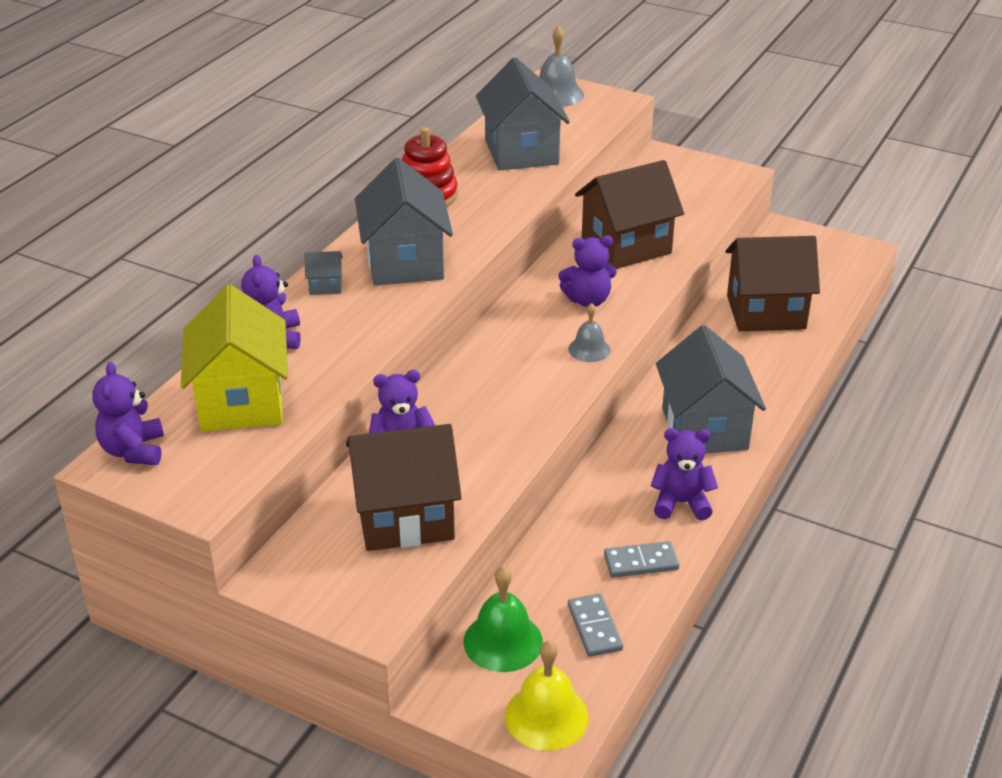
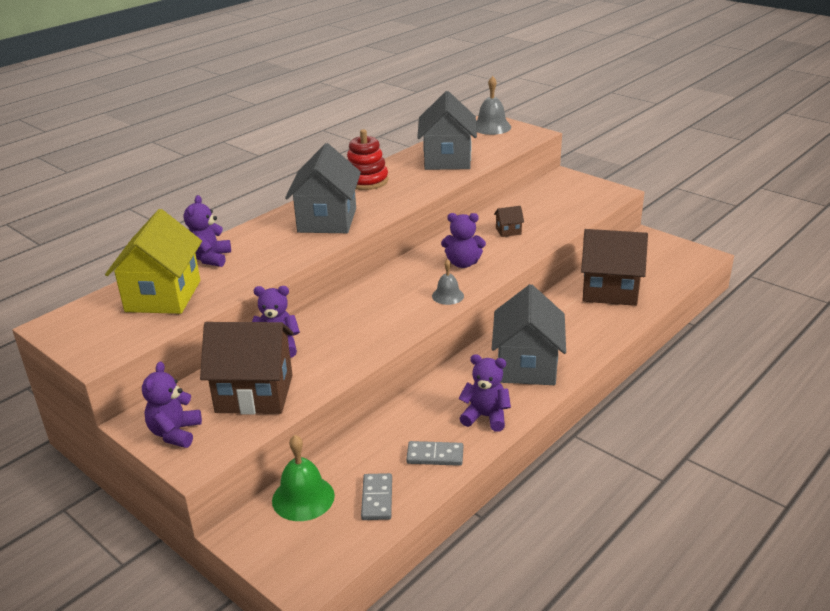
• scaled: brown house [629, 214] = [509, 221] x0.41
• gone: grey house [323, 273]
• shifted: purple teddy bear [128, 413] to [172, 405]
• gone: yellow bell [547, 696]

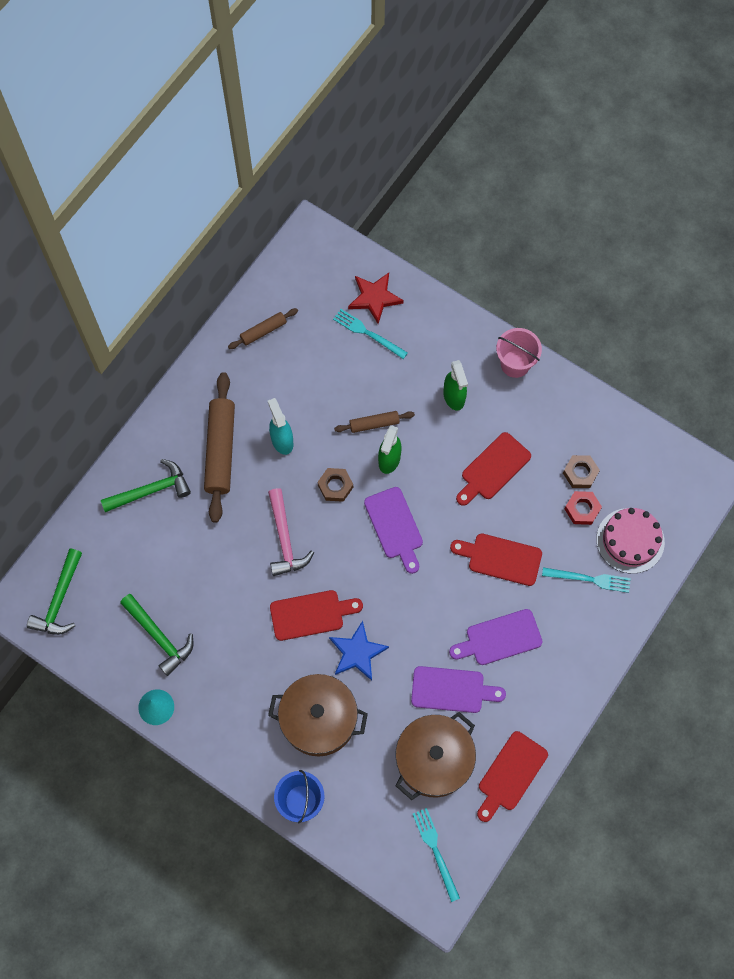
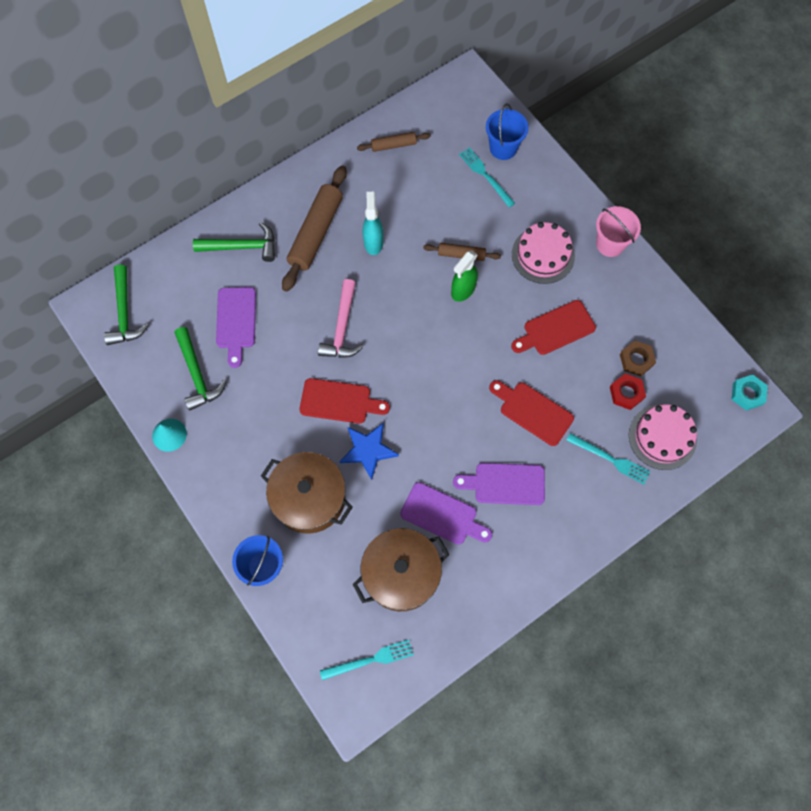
• swapped: red star [376, 298] to blue bucket [507, 131]
• swapped: green spray bottle [455, 385] to pink cake [543, 253]
• gone: brown nut [335, 485]
• shifted: purple cutting board [393, 530] to [236, 327]
• rotated: green hammer [54, 592] = [126, 305] 45 degrees counterclockwise
• gone: red cutting board [512, 776]
• rotated: turquoise fork [436, 855] = [367, 660] 75 degrees clockwise
• new: turquoise nut [750, 392]

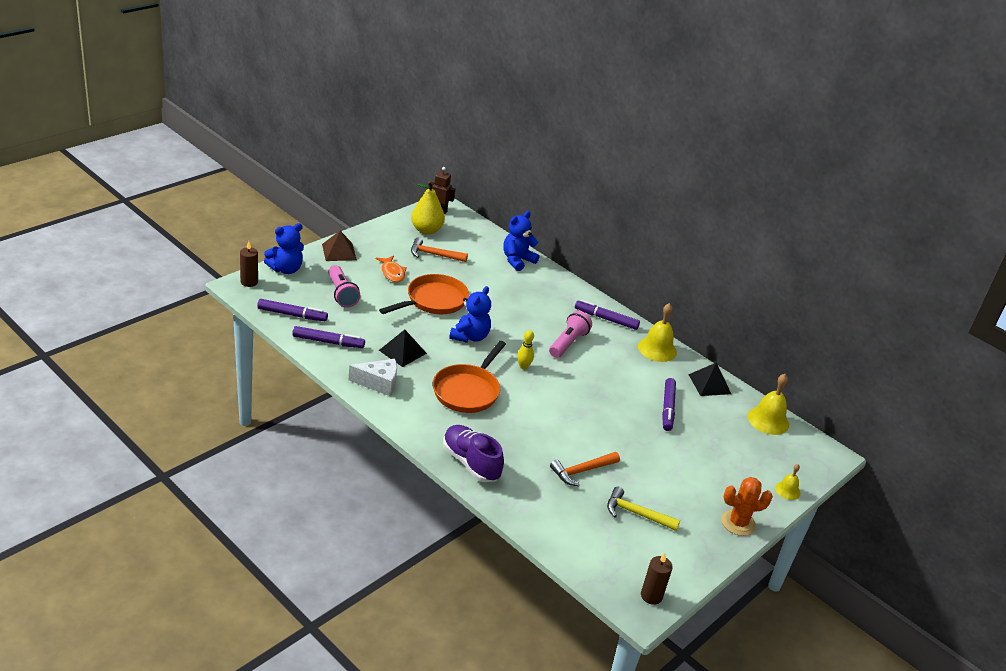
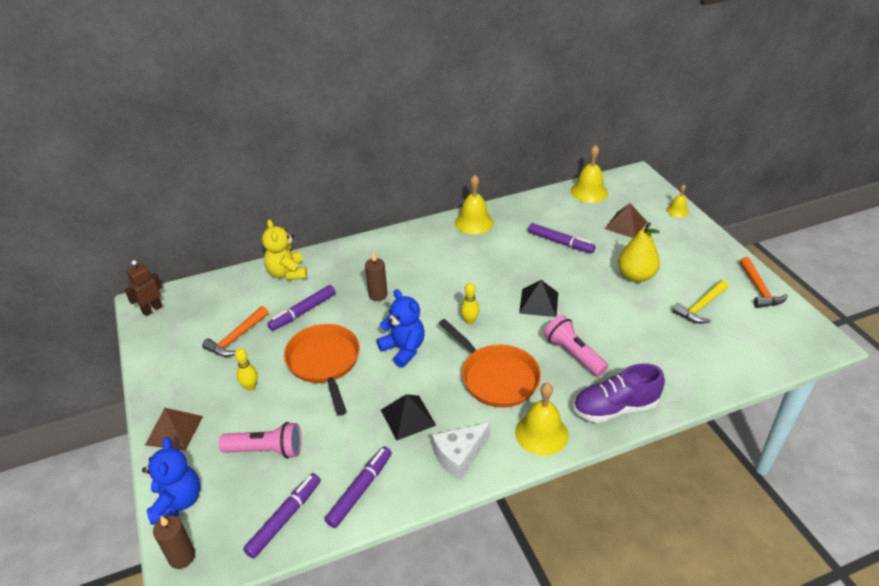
• shifted: yellow pear [428, 208] to [639, 252]
• repainted: blue teddy bear [521, 241] to yellow teddy bear [284, 249]
• swapped: orange fish [391, 269] to yellow bowling pin [246, 369]
• shifted: purple marker [607, 315] to [301, 308]
• shifted: pink flashlight [570, 334] to [576, 345]
• rotated: white cheese [373, 377] = [461, 451] 150 degrees counterclockwise
• shifted: black pyramid [709, 379] to [538, 298]
• shifted: orange hammer [585, 469] to [764, 282]
• gone: orange cactus [747, 506]
• shifted: brown candle [657, 579] to [376, 276]
• new: brown pyramid [626, 220]
• new: yellow bell [542, 419]

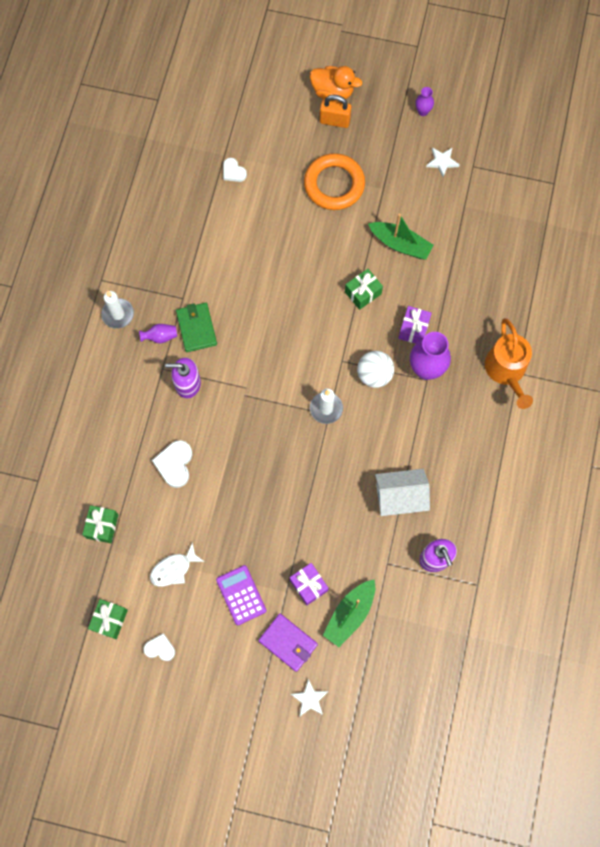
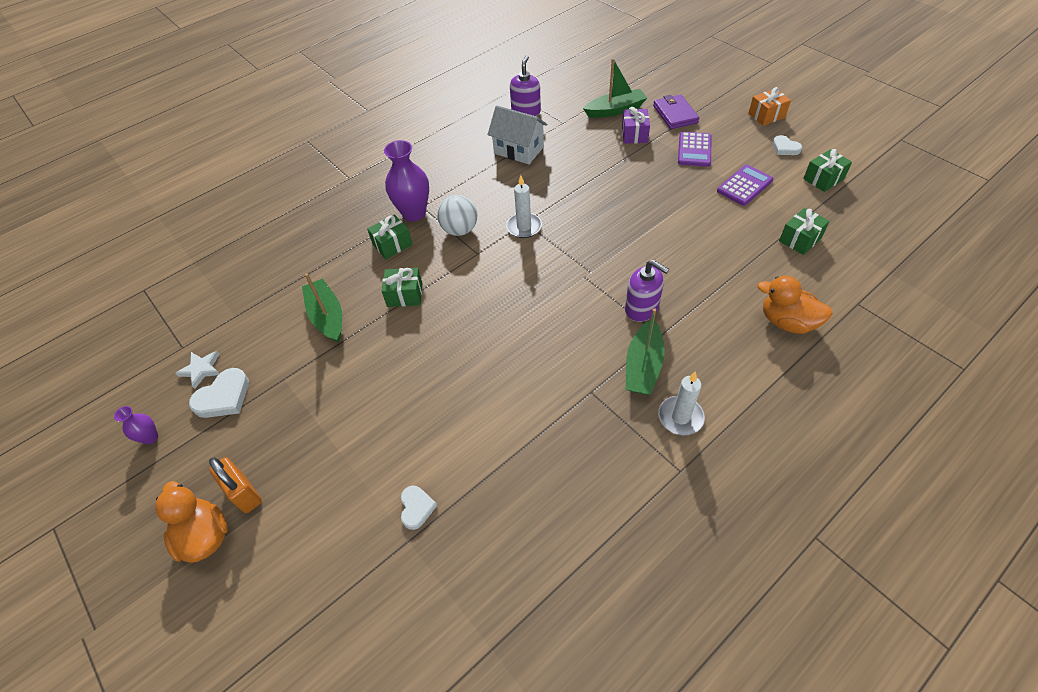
• gone: orange ring [334, 181]
• gone: green wallet [196, 327]
• repainted: purple gift [415, 325] to green gift [390, 236]
• gone: orange watering can [509, 363]
• swapped: purple vase [158, 333] to green boat [645, 351]
• shifted: white heart [172, 464] to [219, 393]
• swapped: white fish [177, 564] to purple calculator [745, 185]
• gone: white star [309, 698]
• new: orange gift [769, 106]
• new: orange duck [795, 305]

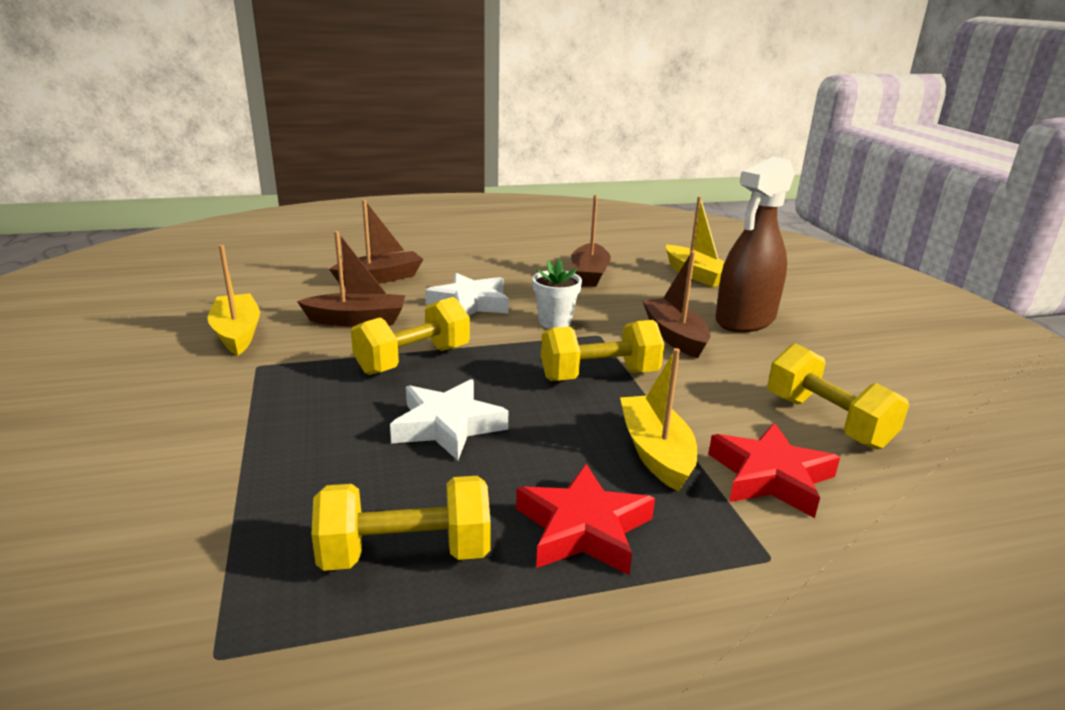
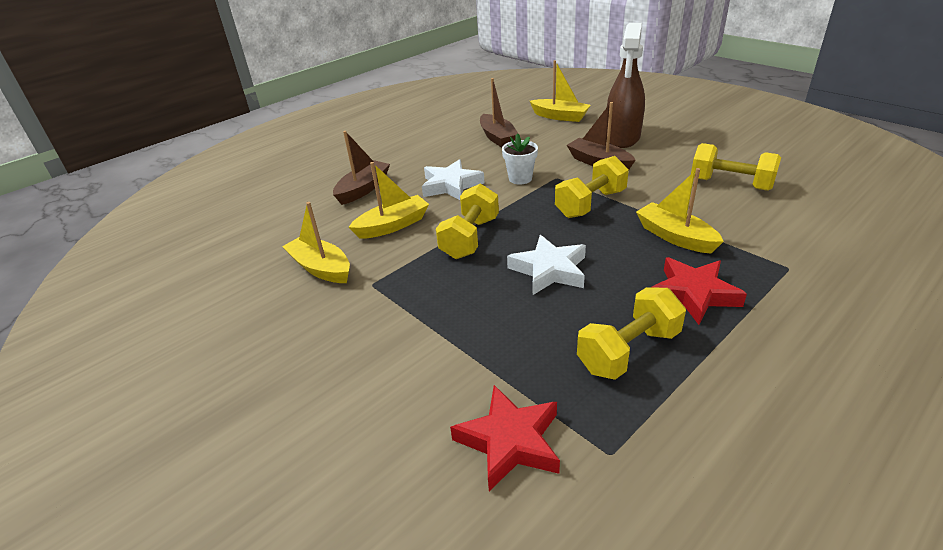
• repainted: brown boat [351, 279] to yellow boat [389, 200]
• shifted: red star [774, 470] to [505, 438]

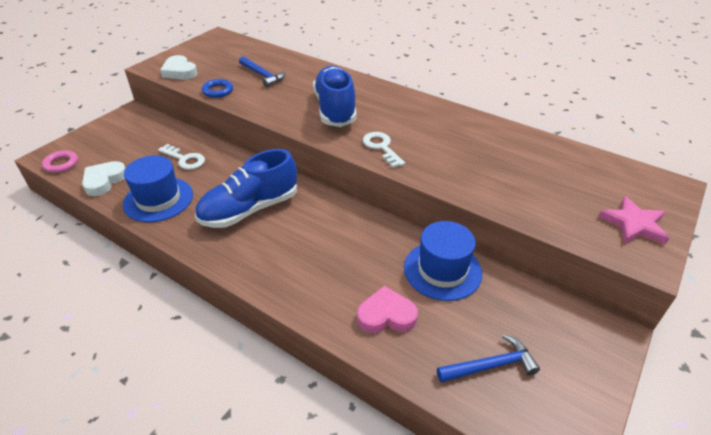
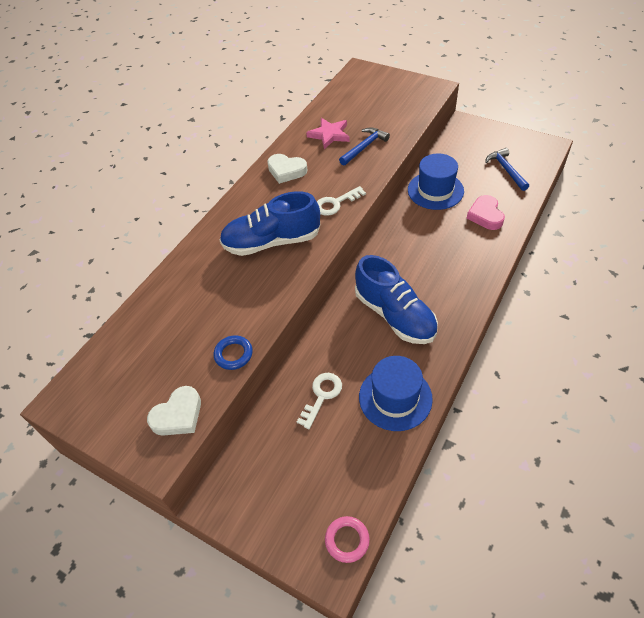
• shifted: blue hammer [262, 71] to [364, 146]
• shifted: white heart [103, 178] to [287, 169]
• shifted: pink star [633, 220] to [328, 133]

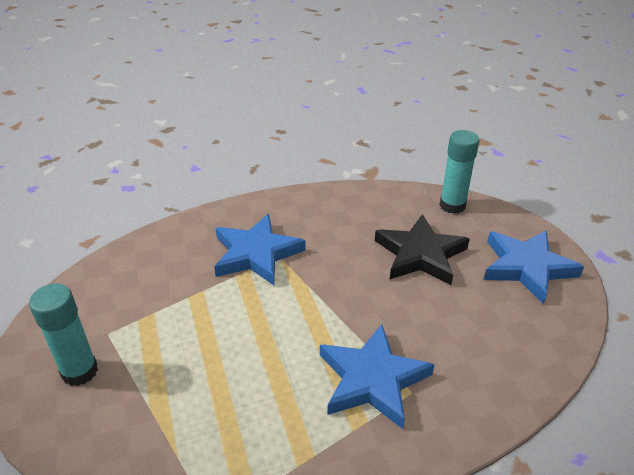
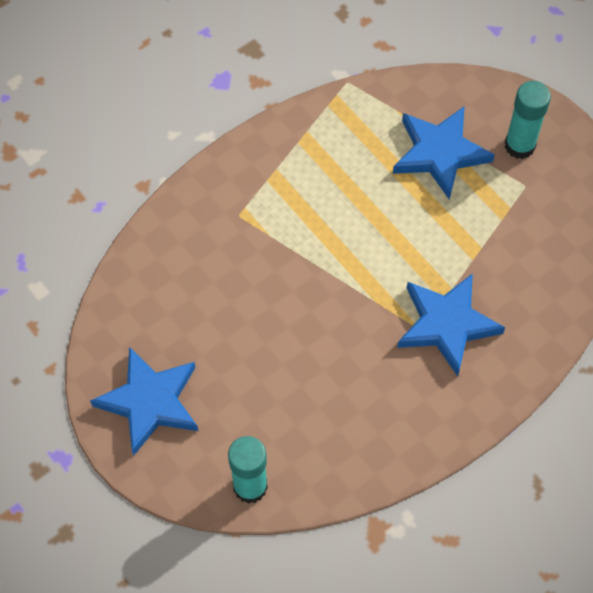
• gone: black star [422, 249]
• shifted: blue star [377, 376] to [444, 153]

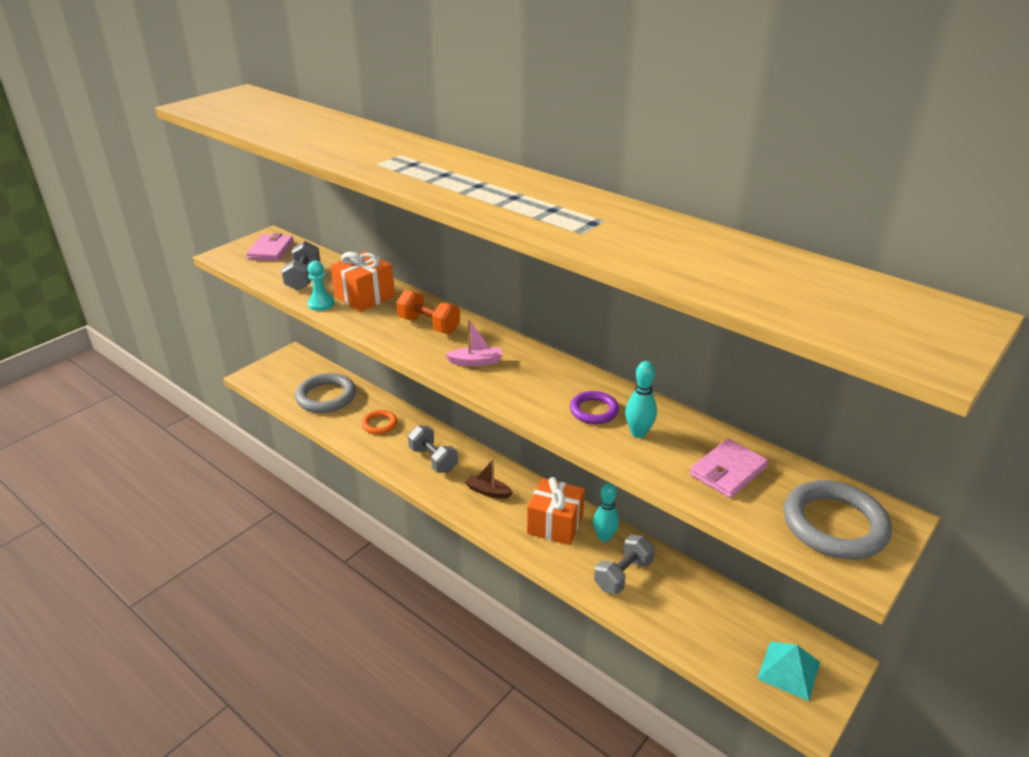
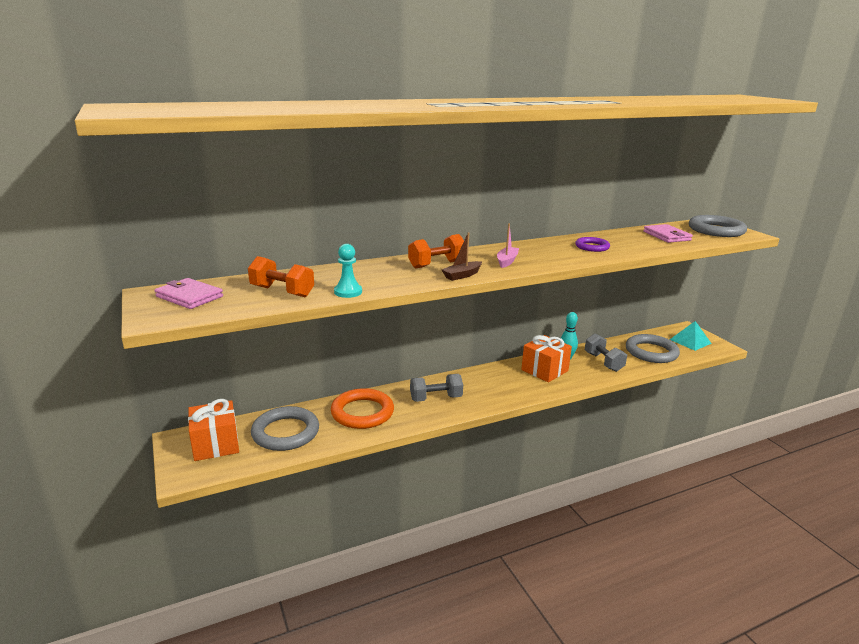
• repainted: grey dumbbell [300, 266] to orange dumbbell [281, 276]
• shifted: orange gift [362, 281] to [213, 430]
• gone: turquoise bowling pin [641, 399]
• scaled: orange ring [380, 422] = [362, 408] x1.76
• shifted: brown boat [489, 479] to [462, 257]
• new: grey ring [653, 348]

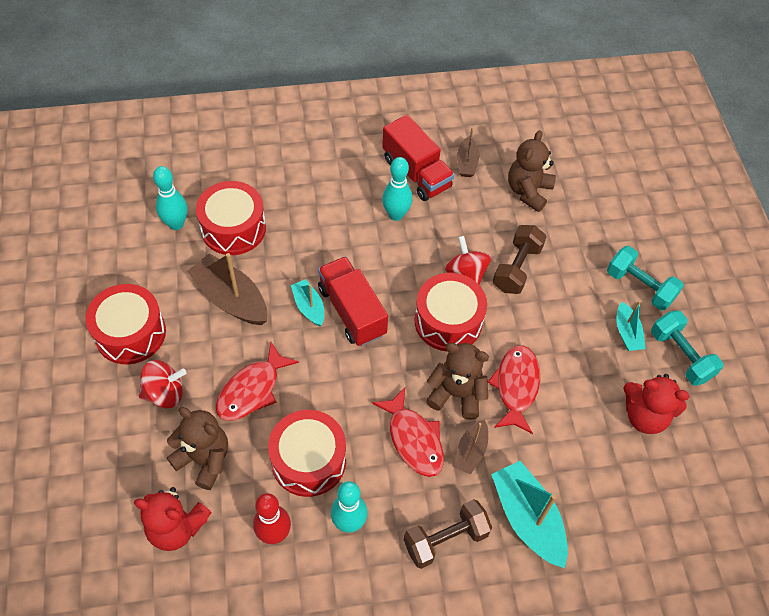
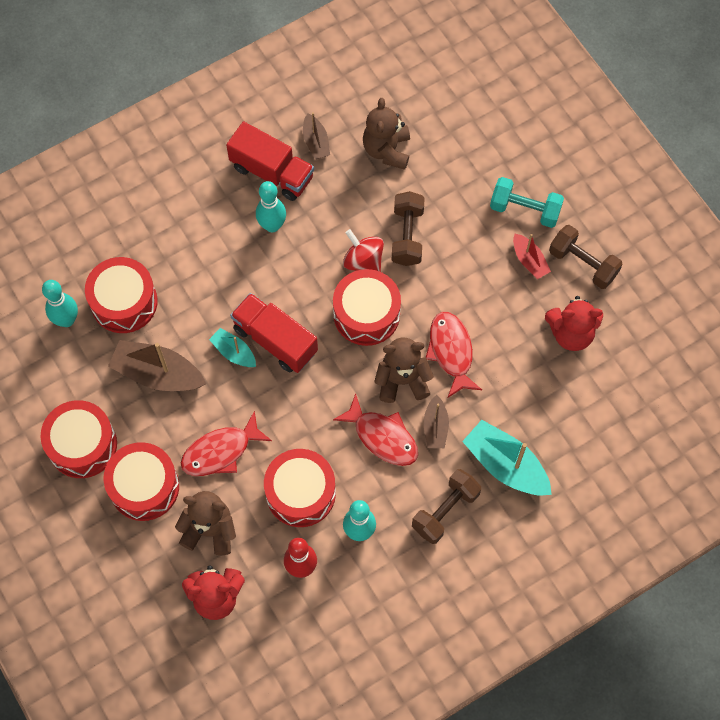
• repainted: turquoise boat [631, 326] to red boat [532, 256]
• repainted: turquoise dumbbell [687, 348] to brown dumbbell [586, 257]
• rotated: red fish [257, 381] = [226, 443] 45 degrees clockwise
• swapped: red spinning top [162, 384] to red drum [141, 481]

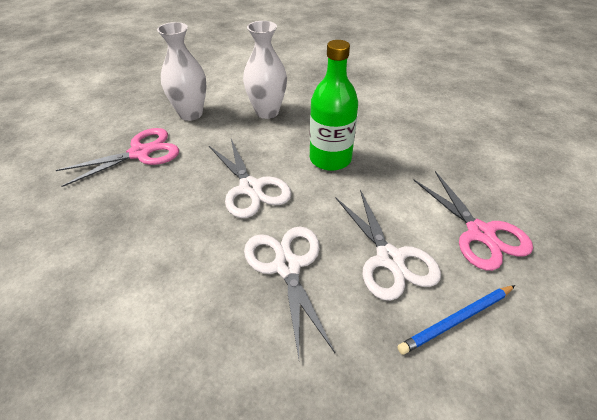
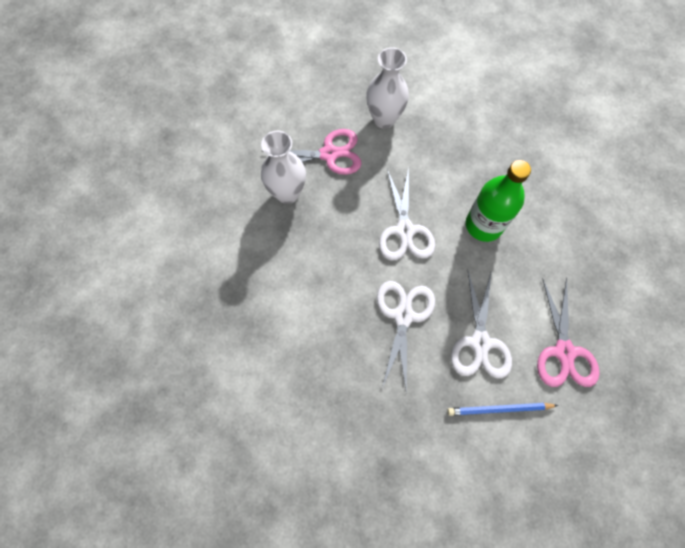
• shifted: white vase [265, 70] to [283, 167]

